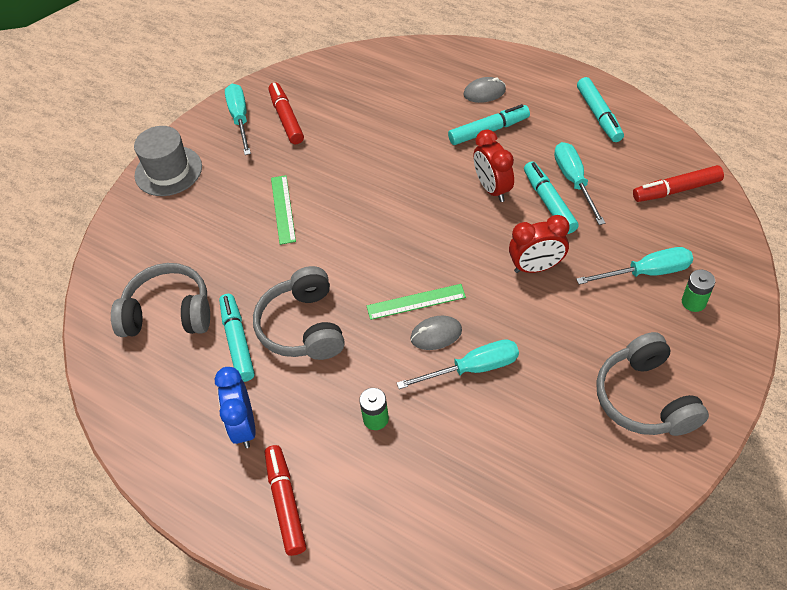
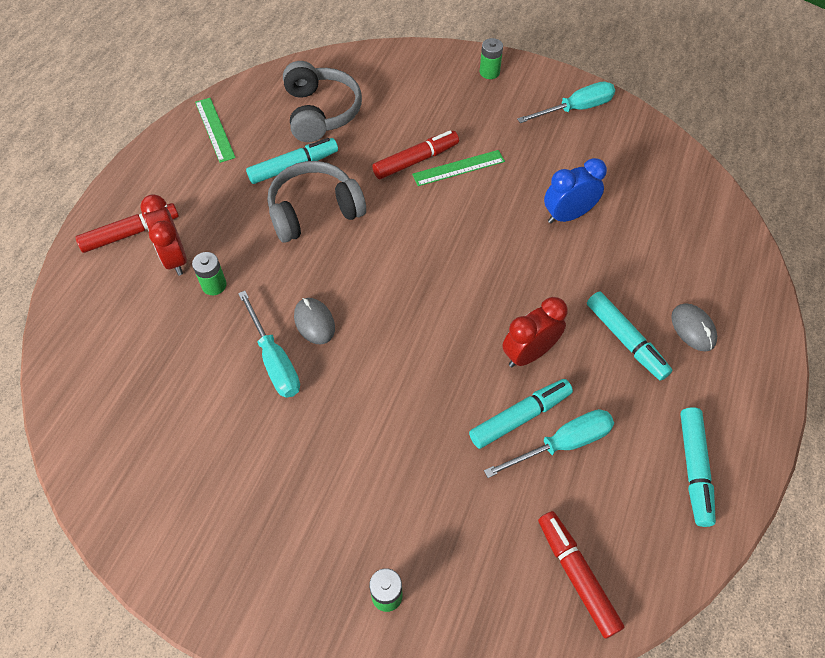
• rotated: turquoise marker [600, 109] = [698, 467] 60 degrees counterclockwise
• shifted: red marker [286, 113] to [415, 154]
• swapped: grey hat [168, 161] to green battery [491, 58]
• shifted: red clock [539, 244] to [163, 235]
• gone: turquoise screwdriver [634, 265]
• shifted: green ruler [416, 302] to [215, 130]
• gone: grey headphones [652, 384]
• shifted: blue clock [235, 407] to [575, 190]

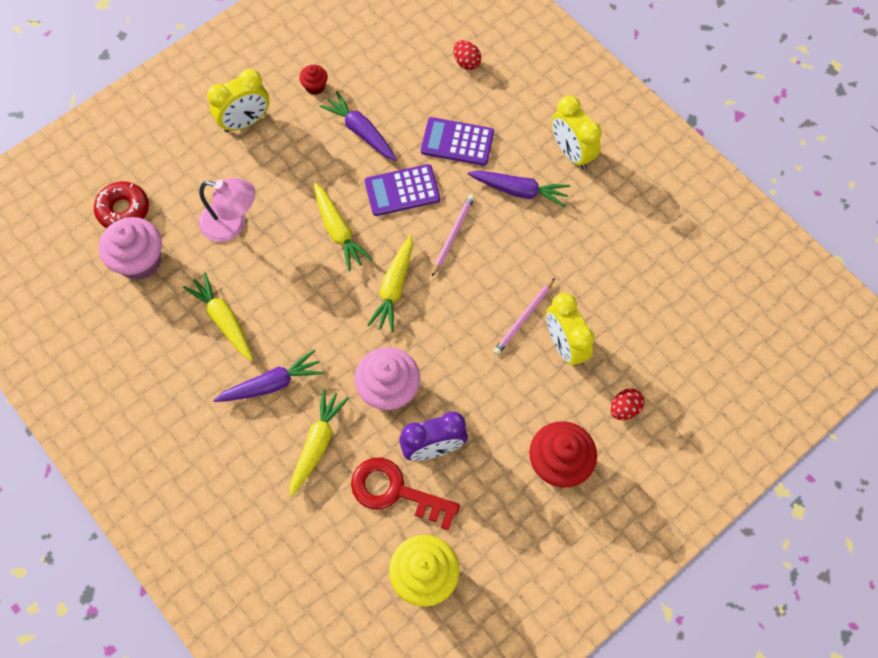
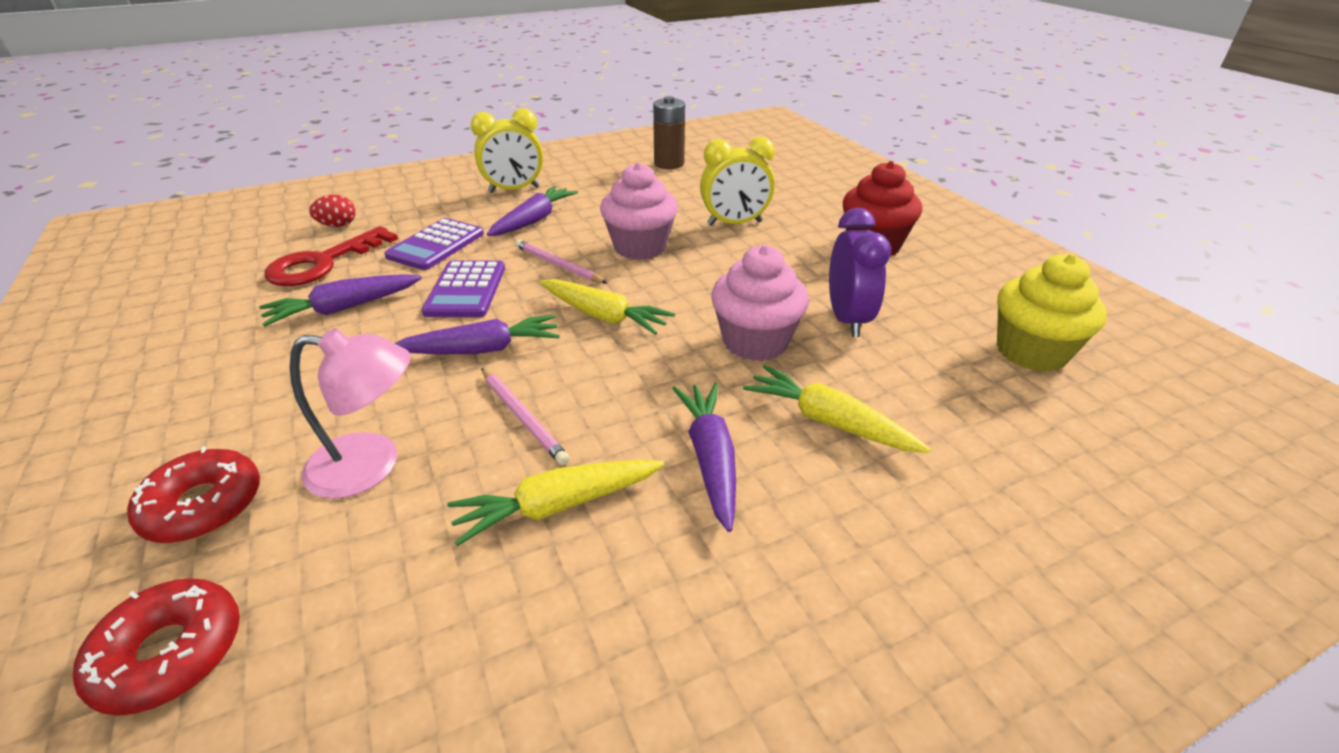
• gone: red cupcake [313, 80]
• gone: yellow clock [238, 101]
• rotated: pink lamp [227, 210] = [350, 413] 60 degrees clockwise
• repainted: yellow carrot [343, 227] to purple carrot [477, 334]
• shifted: pink cupcake [130, 248] to [639, 211]
• shifted: pink pencil [524, 316] to [525, 416]
• gone: red egg [627, 404]
• shifted: red key [405, 494] to [331, 256]
• new: brown battery [669, 132]
• new: red donut [193, 494]

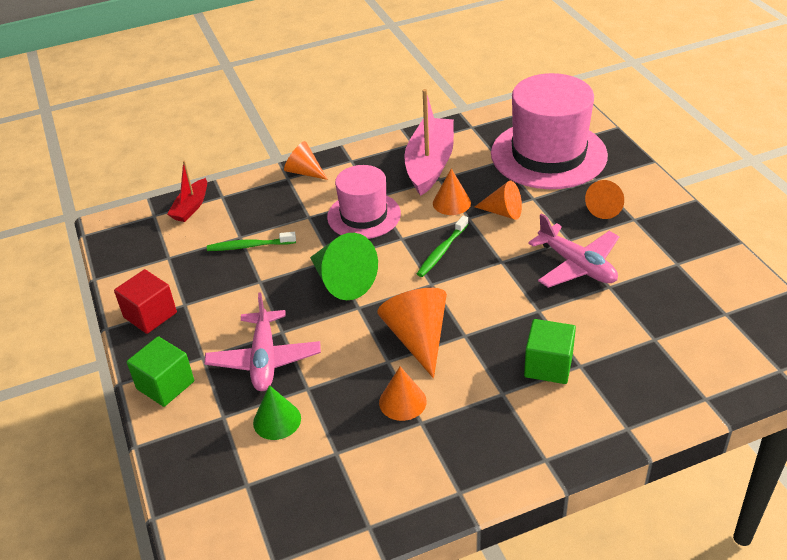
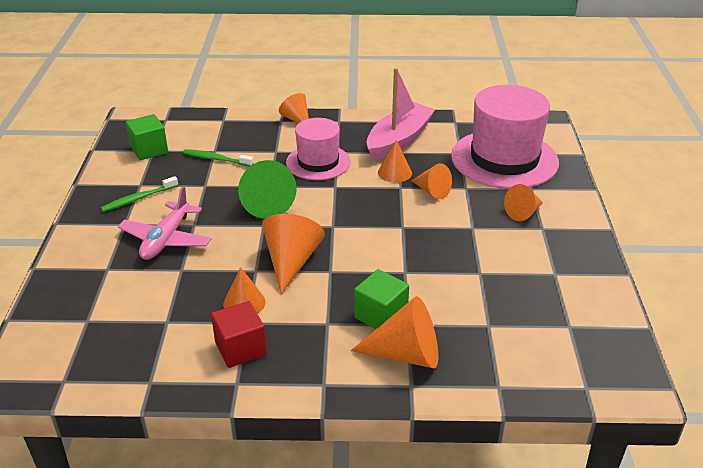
• gone: red boat [187, 191]
• gone: pink plane [573, 250]
• shifted: green toothbrush [442, 246] to [139, 194]
• shifted: red cube [145, 301] to [239, 334]
• shifted: green cube [160, 371] to [147, 137]
• gone: green cone [277, 412]
• new: orange cone [394, 332]

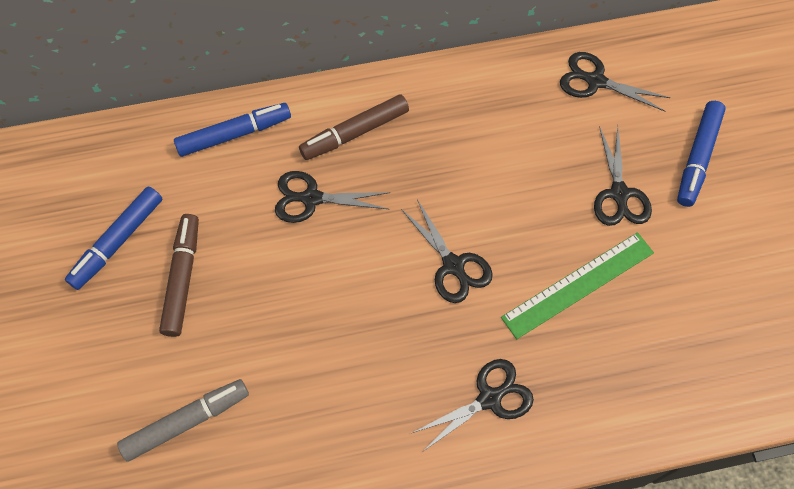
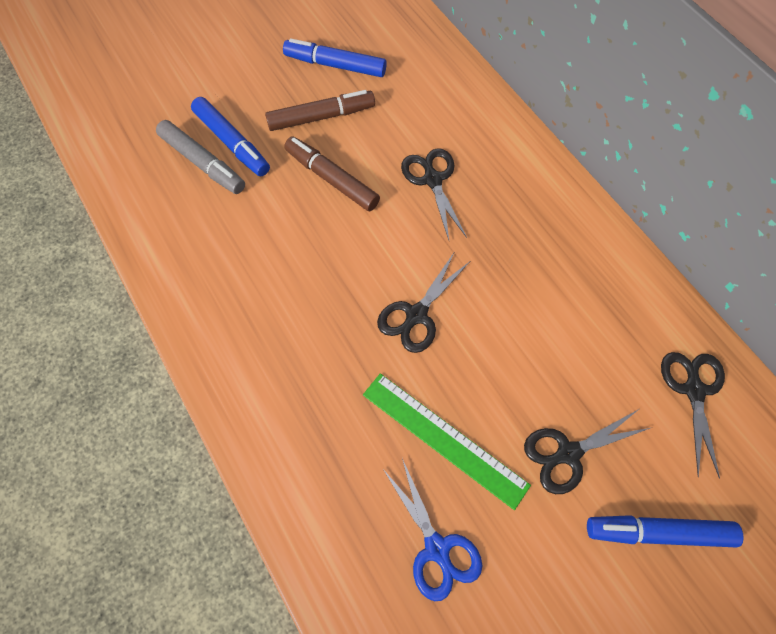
• shifted: brown marker [354, 127] to [332, 173]
• shifted: blue marker [232, 130] to [230, 137]
• gone: black scissors [473, 405]
• new: blue scissors [432, 529]

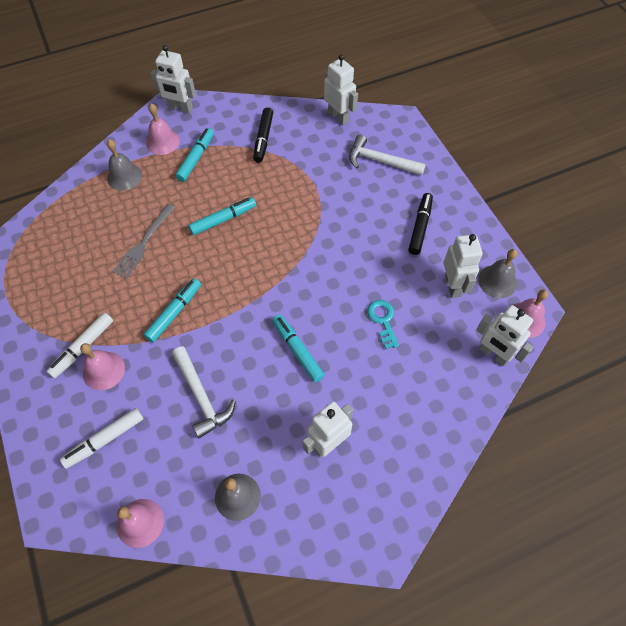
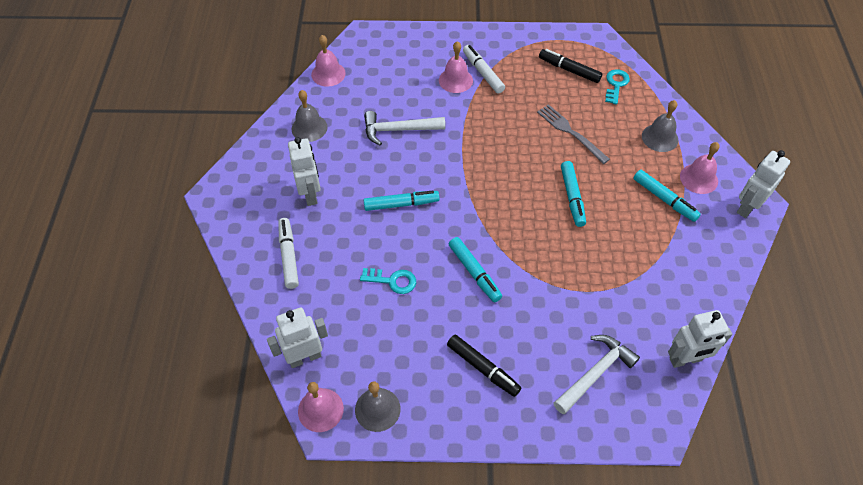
• shifted: black marker [263, 135] to [570, 66]
• gone: white robot [463, 266]
• shifted: turquoise marker [172, 310] to [475, 269]
• shifted: white marker [101, 438] to [288, 253]
• new: turquoise key [617, 87]

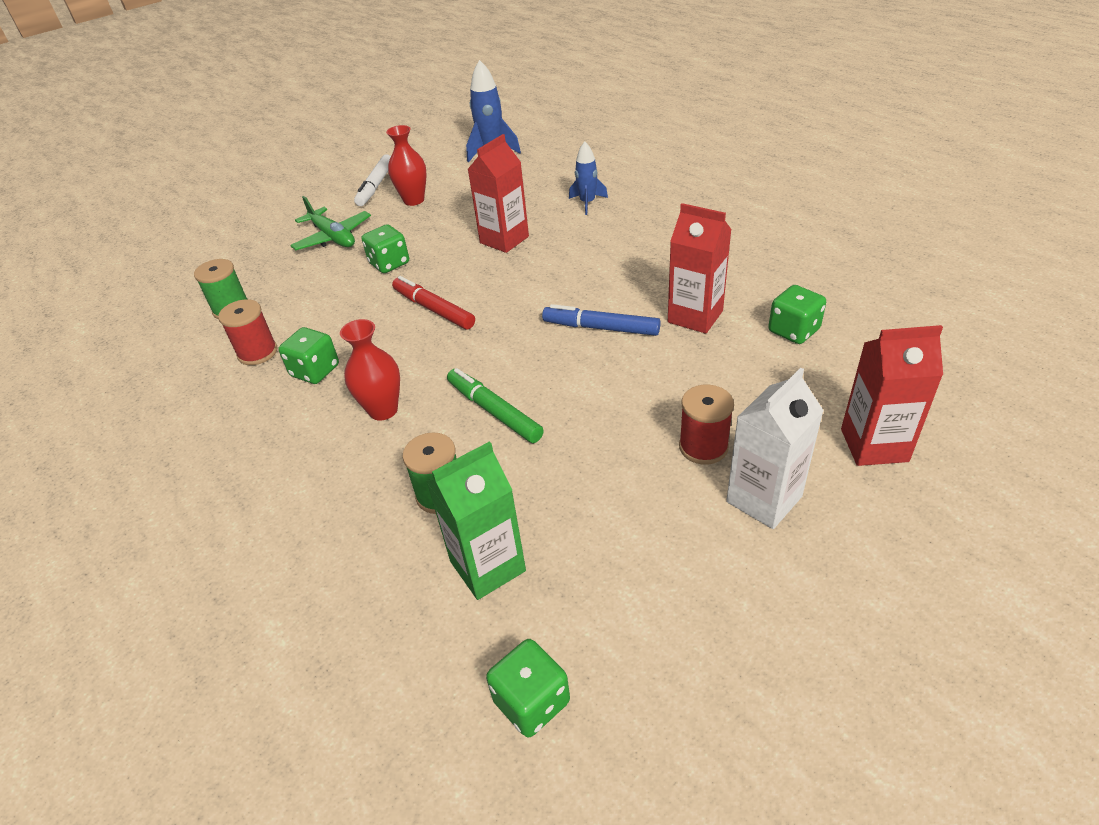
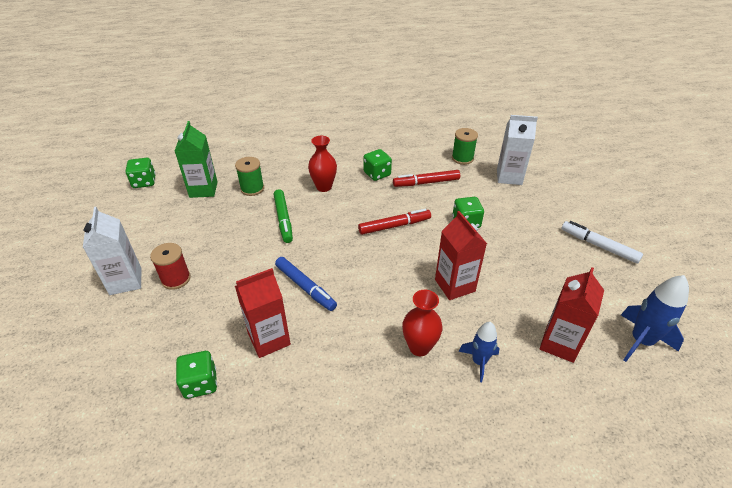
• shifted: red vase [406, 165] to [422, 323]
• gone: green plane [330, 223]
• gone: red spool [247, 332]
• rotated: blue marker [601, 320] = [306, 284] 90 degrees clockwise
• shifted: red carton [892, 395] to [572, 315]
• rotated: green marker [495, 405] = [283, 216] 90 degrees clockwise
• new: white carton [517, 150]
• new: red marker [426, 178]

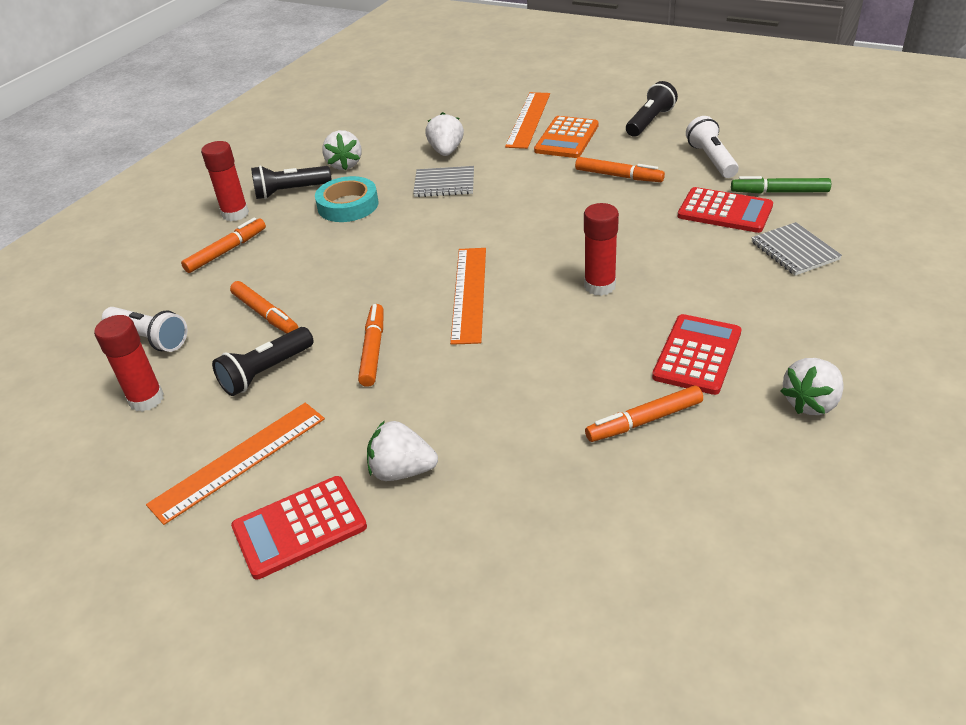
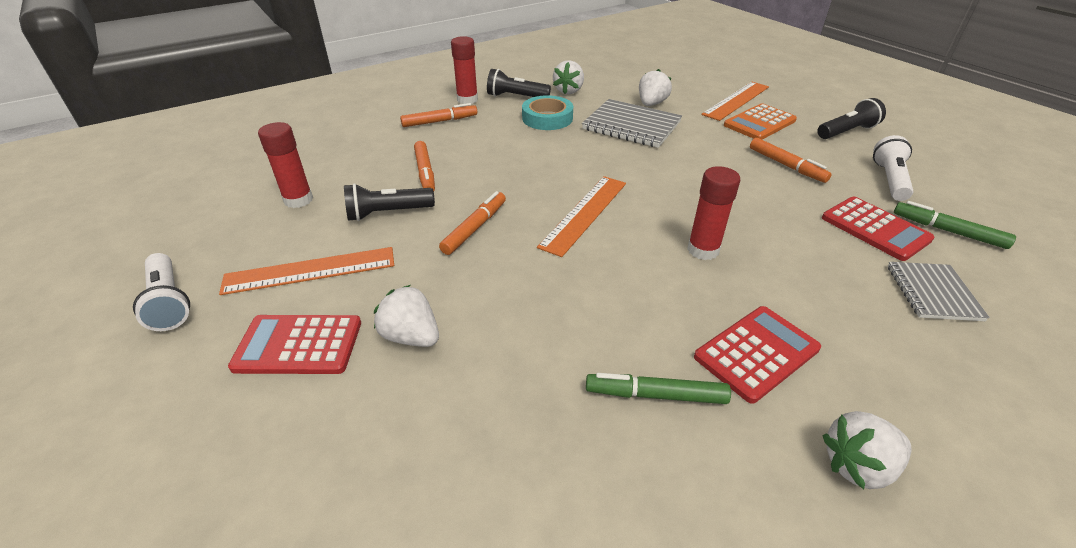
• scaled: grey notebook [443, 181] = [632, 123] x1.58
• shifted: white flashlight [145, 329] to [161, 292]
• repainted: orange marker [644, 414] to green marker [658, 388]

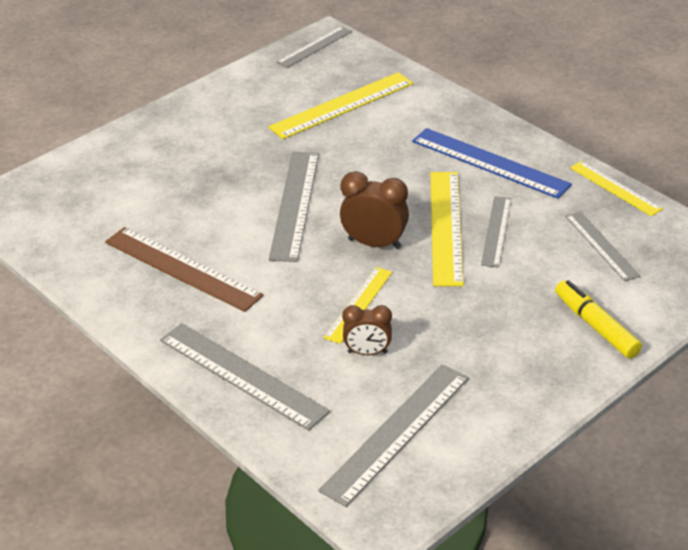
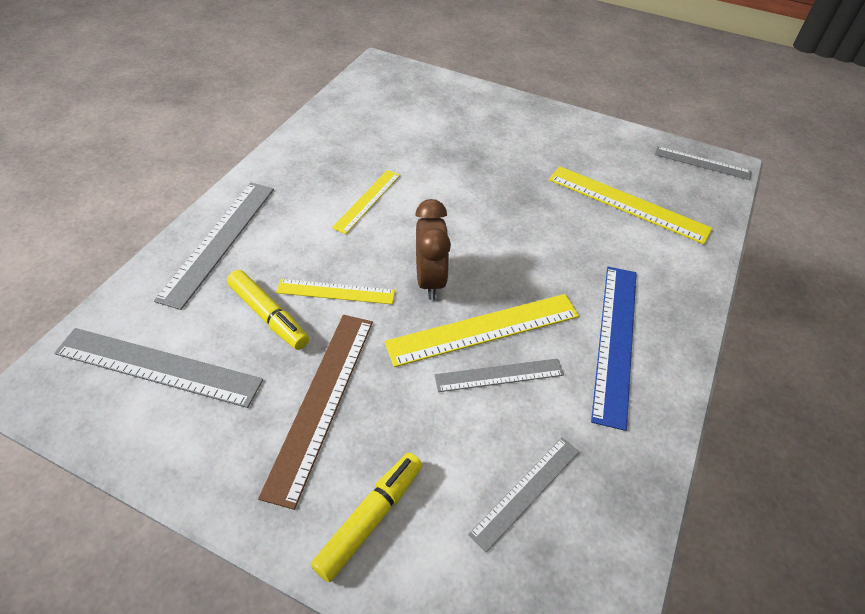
• gone: grey ruler [294, 207]
• shifted: yellow ruler [616, 188] to [366, 202]
• shifted: brown ruler [184, 269] to [315, 412]
• swapped: brown clock [367, 330] to yellow marker [268, 310]

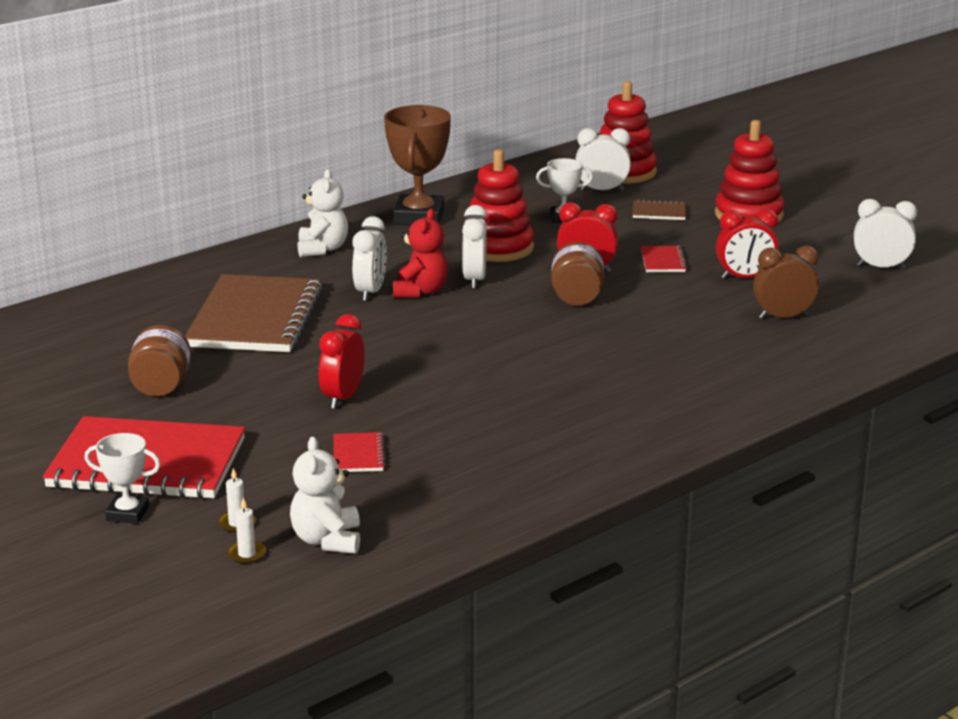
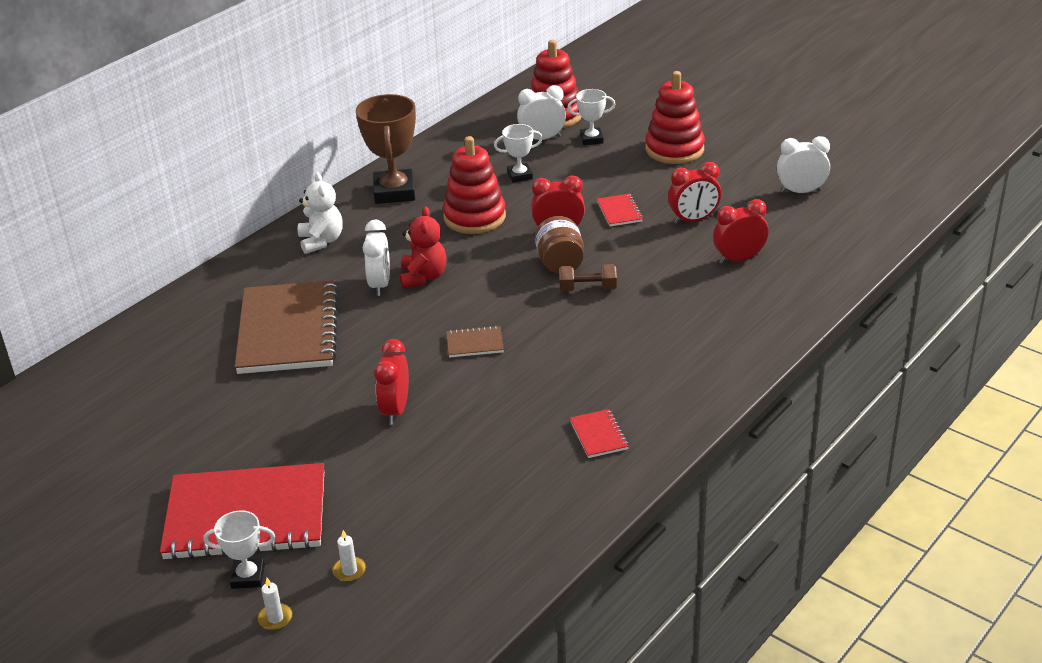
• shifted: brown notebook [659, 210] to [475, 342]
• gone: white clock [474, 247]
• repainted: brown clock [786, 282] to red clock [740, 231]
• gone: brown jar [159, 360]
• shifted: red notebook [360, 452] to [599, 433]
• gone: white teddy bear [325, 495]
• shifted: white candle [246, 531] to [275, 604]
• new: white trophy [591, 117]
• new: brown dumbbell [588, 277]

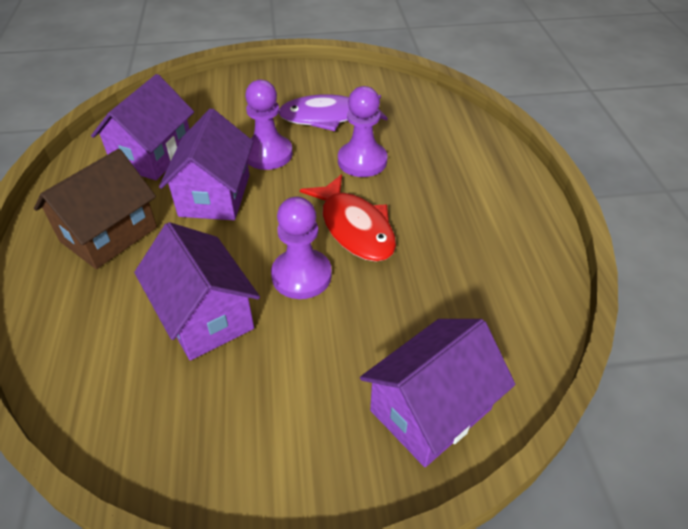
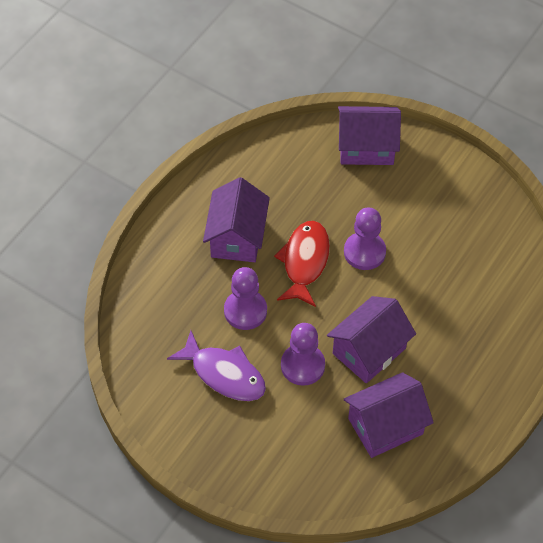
• gone: brown house [95, 209]
• shifted: purple house [197, 291] to [236, 219]

